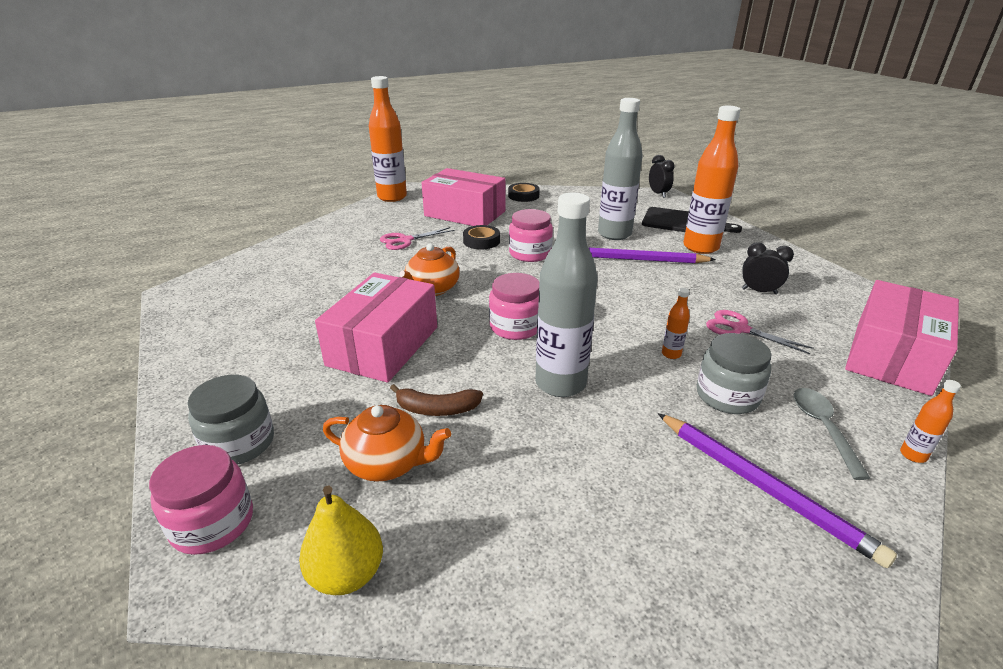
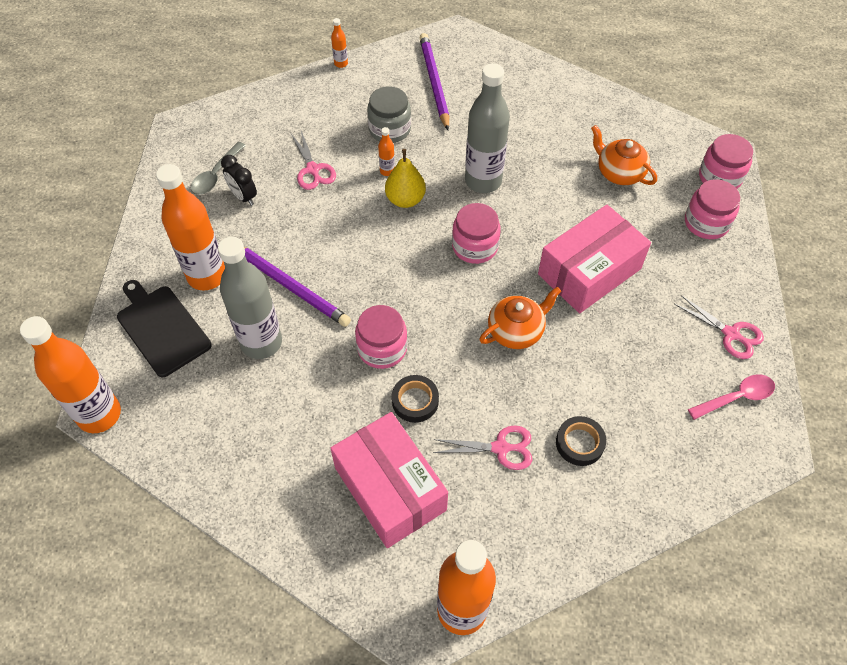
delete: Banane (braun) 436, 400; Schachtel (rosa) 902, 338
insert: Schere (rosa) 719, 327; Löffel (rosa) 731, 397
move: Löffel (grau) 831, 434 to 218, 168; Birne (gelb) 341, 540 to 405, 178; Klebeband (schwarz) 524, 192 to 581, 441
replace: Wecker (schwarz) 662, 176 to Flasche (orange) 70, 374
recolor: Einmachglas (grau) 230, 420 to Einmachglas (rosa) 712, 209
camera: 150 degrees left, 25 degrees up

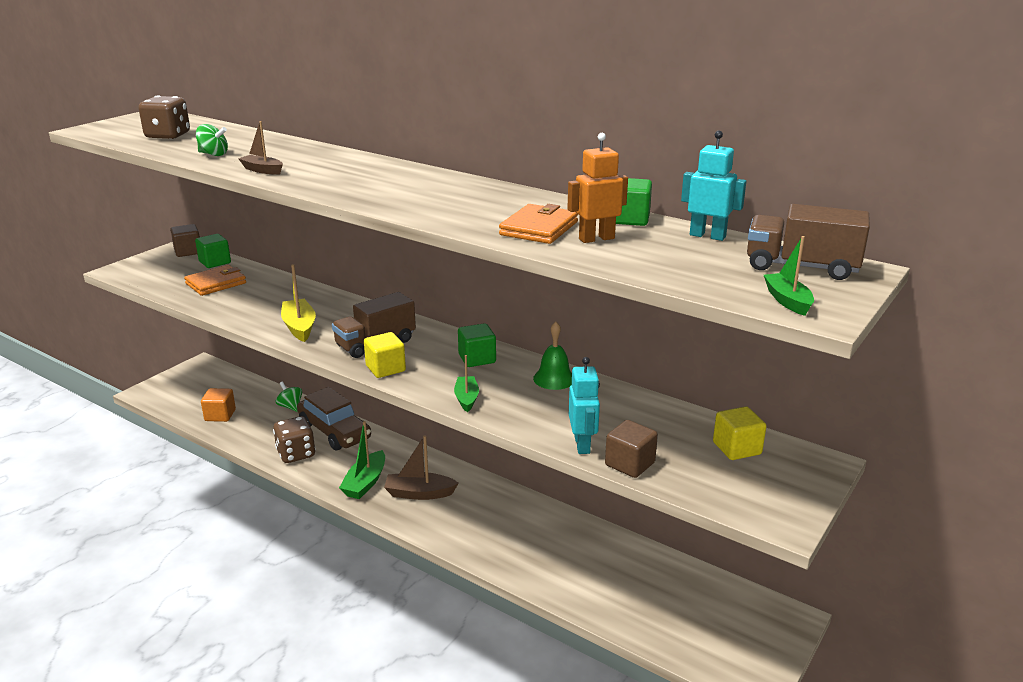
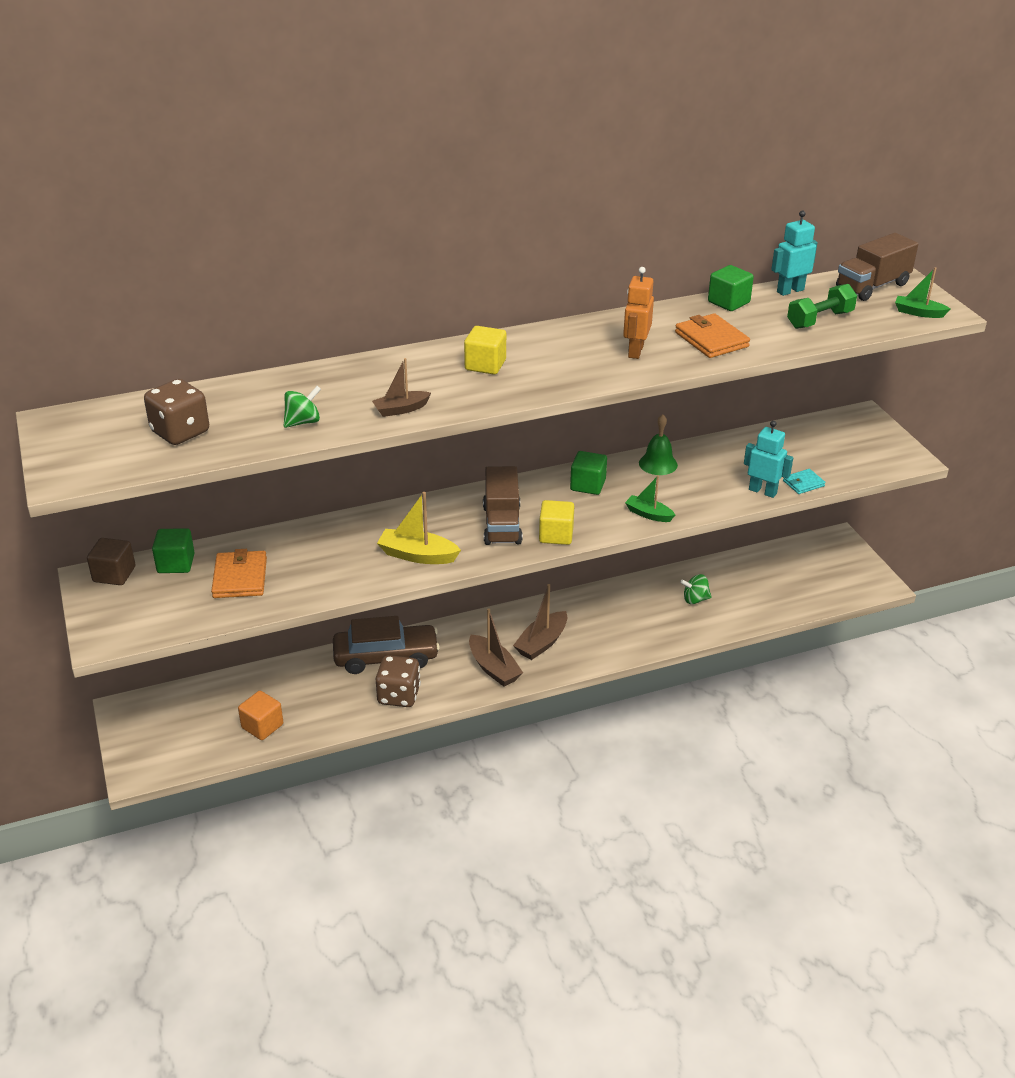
insert: Hantel (grün) 822, 306
move: Kubus (gelb) 740, 433 to 485, 350; Roboter (orange) 597, 188 to 638, 313; Kreisel (grün) 289, 396 to 696, 589
replace: Kubus (braun) 631, 449 to Geldbörse (türkis) 804, 481
recolor: Boot (grün) 362, 460 to Boot (braun) 496, 647
camera: 55 degrees left, 10 degrees up

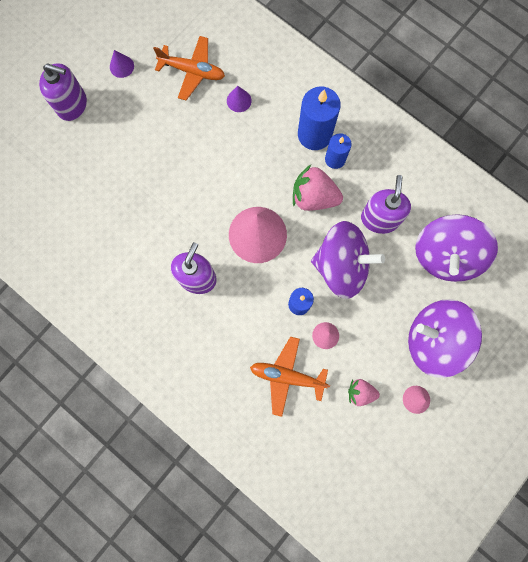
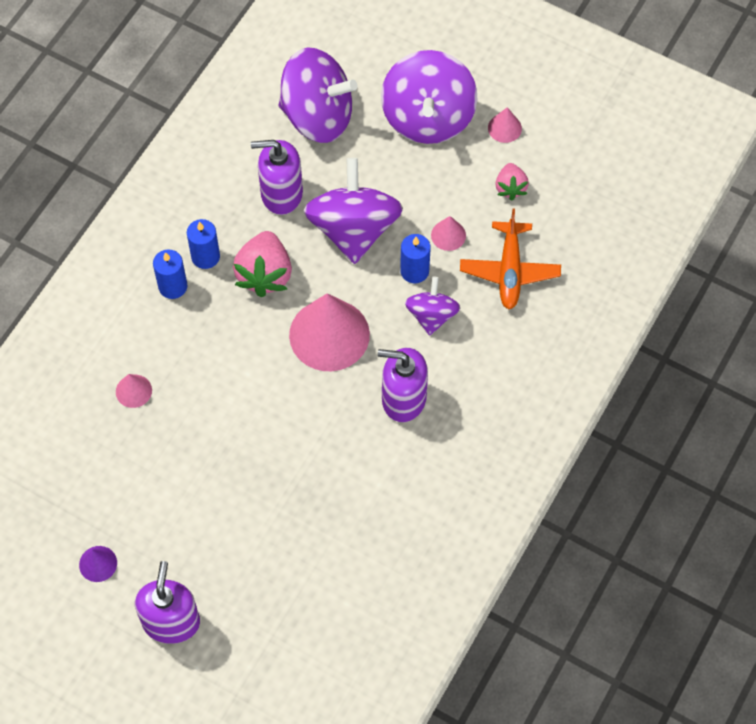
delete: Flugzeug (orange) 189, 68
insert: Kreisel (lila) 432, 306
recolor: Kegel (lila) 239, 99 to Kegel (rosa) 134, 391
resize: Kerze (blau) 319, 118 = 170, 274 x0.60
camera: 100 degrees left, 15 degrees down

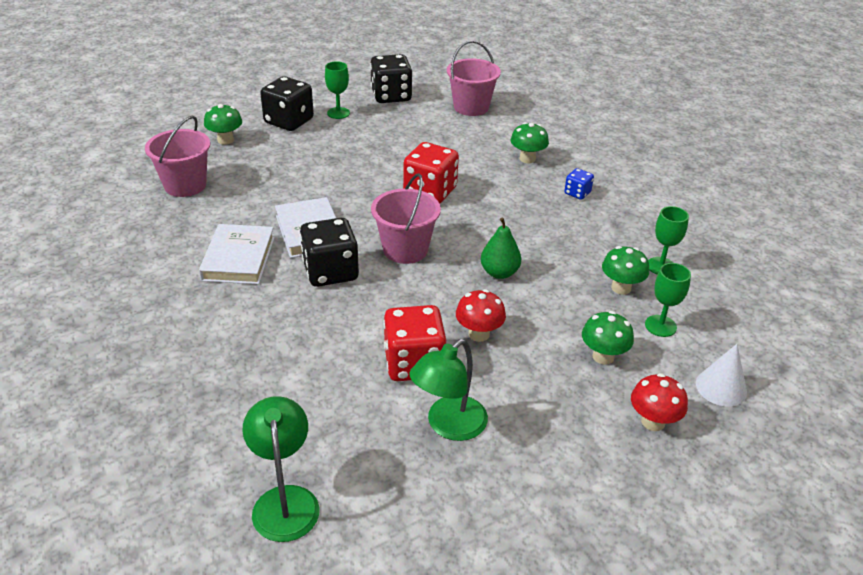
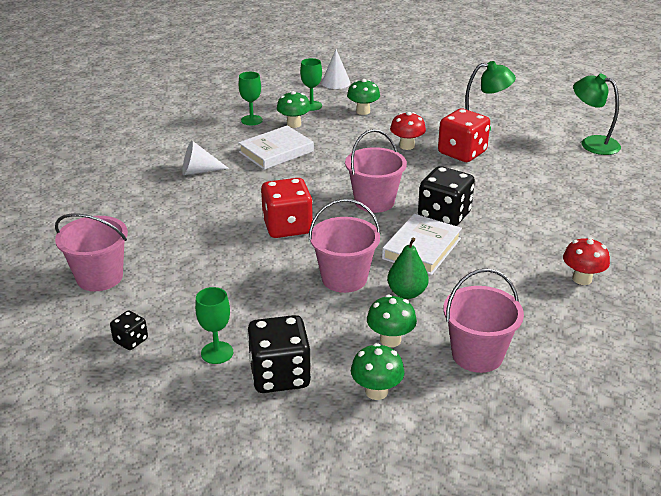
insert: Eimer (rosa) 345, 246
move: Buch (weiß) 237, 254 to 276, 147; Pilz (grün) 530, 142 to 392, 321; Birne (grün) 501, 248 to 408, 268; Pilz (rot) 659, 402 to 586, 261
replace: Spielwürfel (blau) 579, 184 to Kegel (weiß) 205, 157
rotate: Lampe (grün) 281, 469 = 597, 114 90 degrees clockwise
resize: Spielwürfel (schwarz) 391, 78 = 129, 330 x0.50
camera: 130 degrees left, 5 degrees down

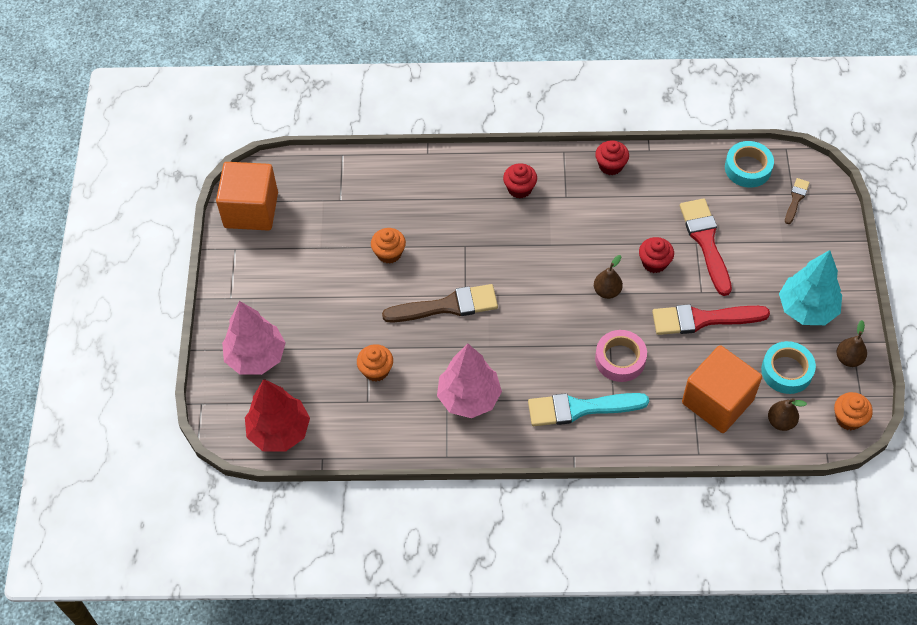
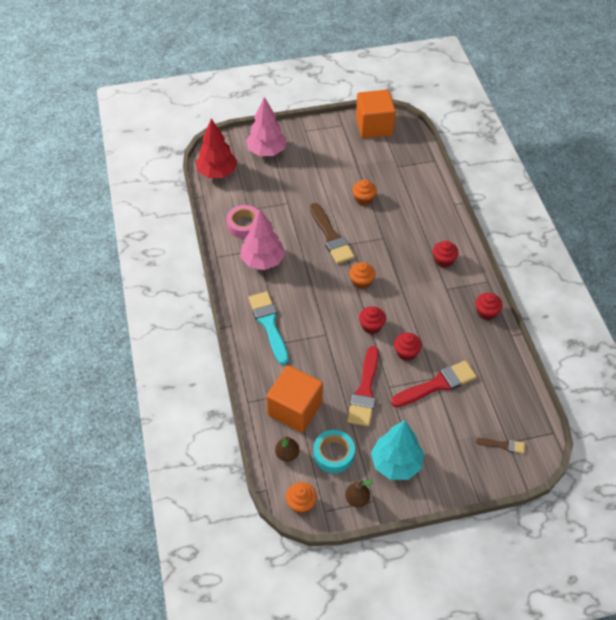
delete: Klebeband (türkis) 749, 164
move: Klebeband (rosa) 621, 356 to 242, 221; Muffin (orange) 375, 363 to 362, 275
replace: Birne (braun) 608, 277 to Muffin (rot) 372, 320
rotate: Pinsel (rot) 711, 319 = 363, 386 150 degrees counterclockwise
camera: 75 degrees right, 5 degrees down

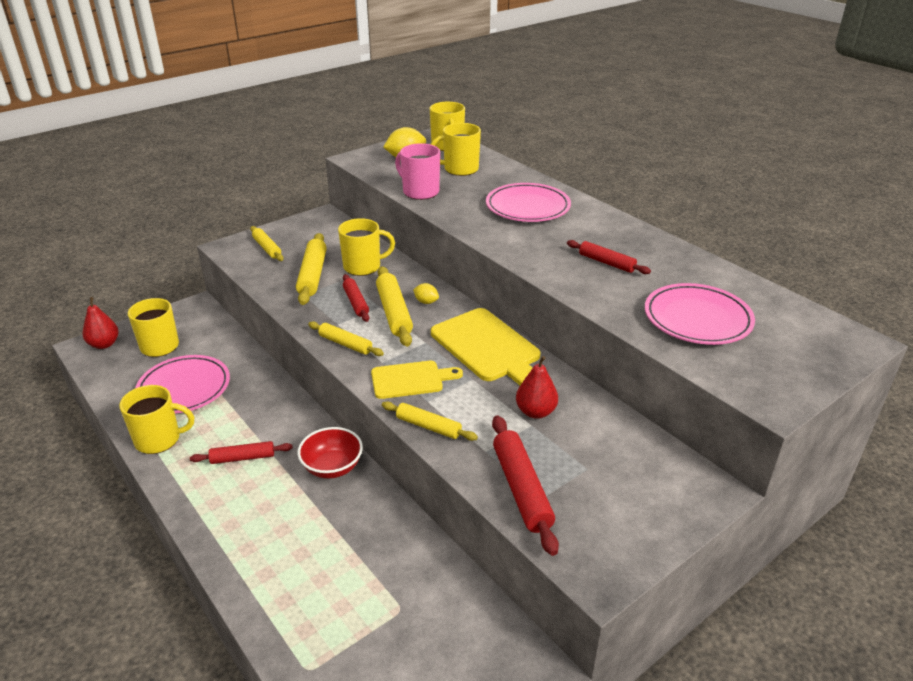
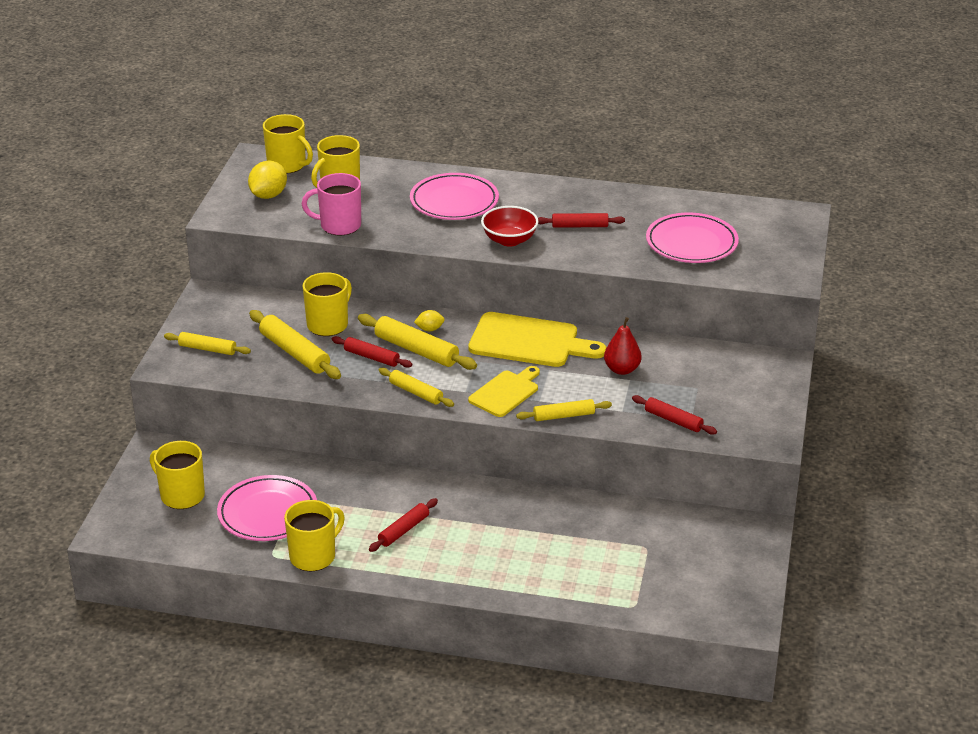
delete: Birne (rot) 100, 323
move: Schüssel (rot) 330, 453 to 510, 226
rotate: Nudelholz (gelb) 346, 338 = 416, 387 45 degrees clockwise
resize: Nudelholz (rot) 525, 485 = 674, 415 x0.63
camera: 40 degrees left, 0 degrees up

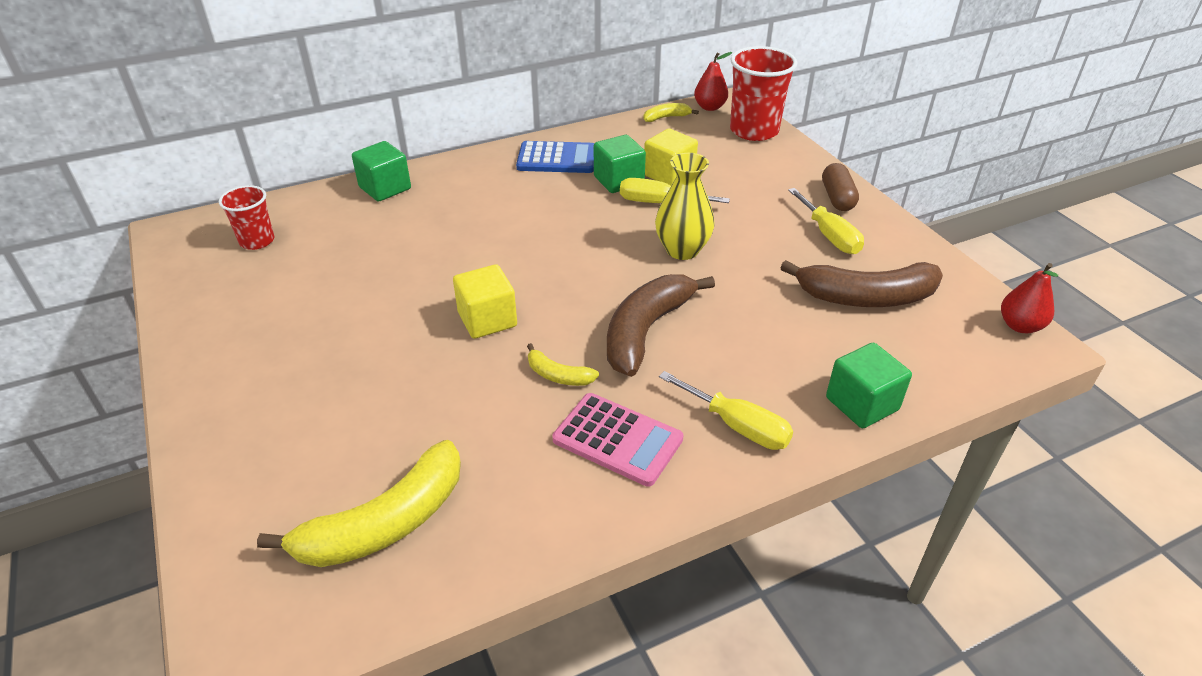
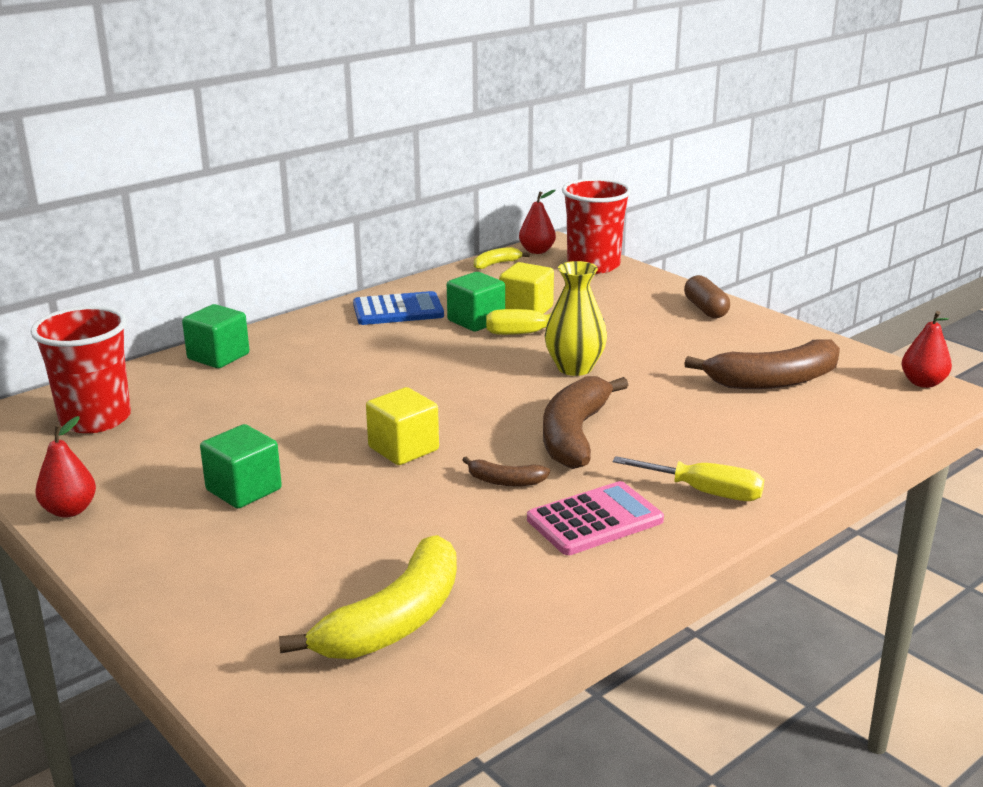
delete: Schraubenzieher (gelb) 826, 221
insert: Birne (rot) 65, 467
move: Kubus (grün) 869, 385 to 241, 466
recolor: Banane (gelb) 563, 364 to Banane (braun) 506, 471
rotate: Taschenrechner (rosa) 618, 440 = 595, 518 45 degrees counterclockwise
resize: Becher (rot) 246, 217 = 81, 369 x1.72
camera: 15 degrees left, 15 degrees down

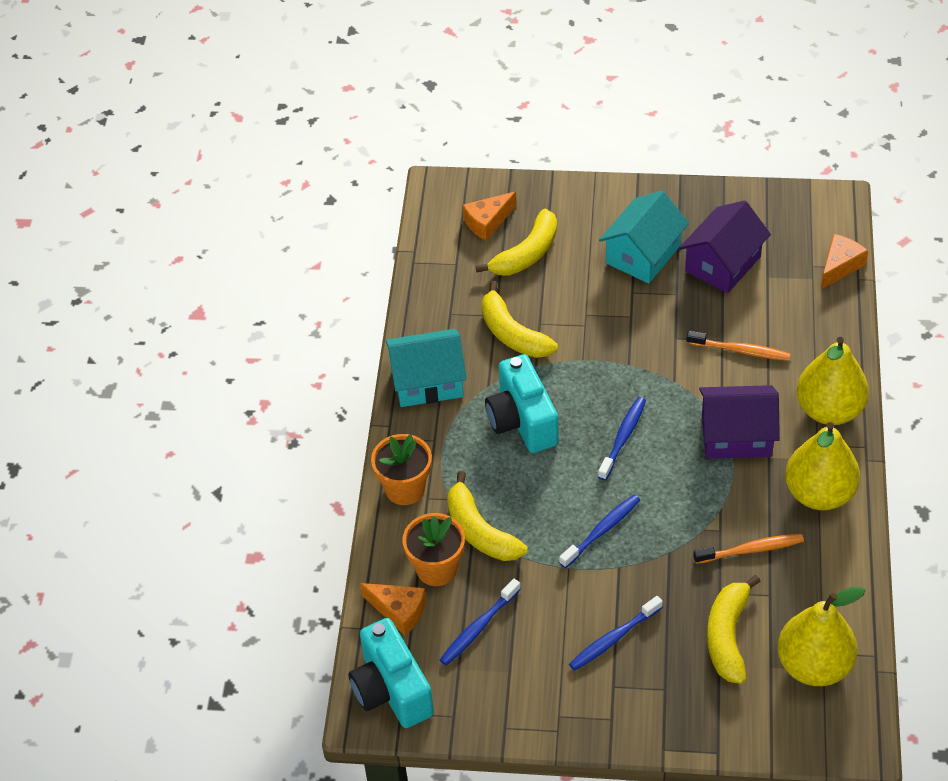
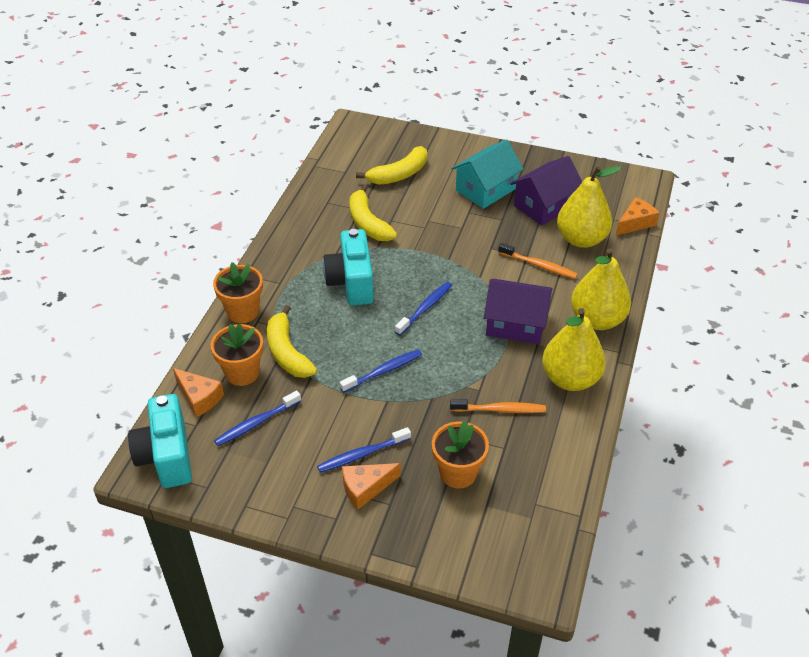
delete: Haus (türkis) 426, 368
move: Käse (orange) 489, 216 to 371, 486; Birne (gelb) 821, 636 to 589, 207
replace: Banane (gelb) 733, 629 to Blumentopf (orange) 460, 454
camera: 10 degrees right, 5 degrees down

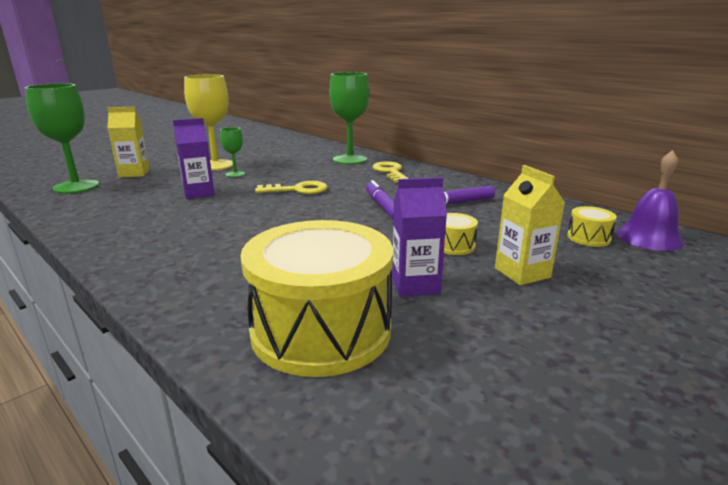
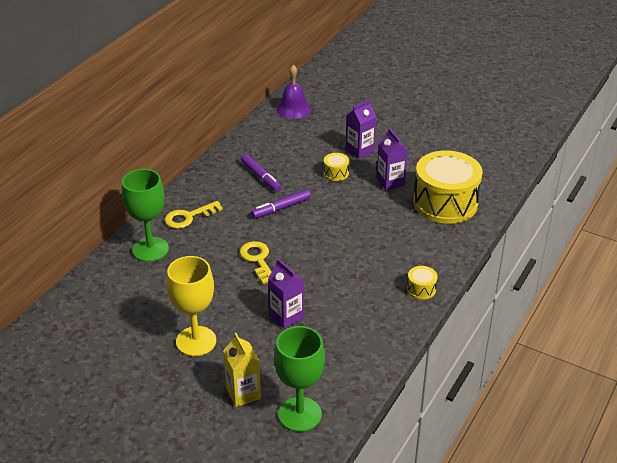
delete: Kelch (grün) 232, 152
move: Trommel (gelb) 592, 226 to 422, 283
recolor: Getränkekarton (gelb) 530, 225 to Getränkekarton (lila) 361, 129
camera: 105 degrees left, 15 degrees up

